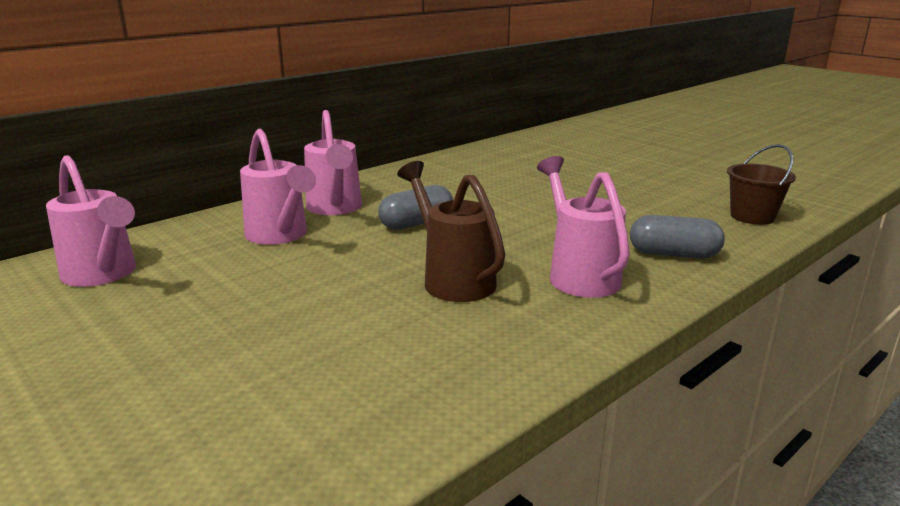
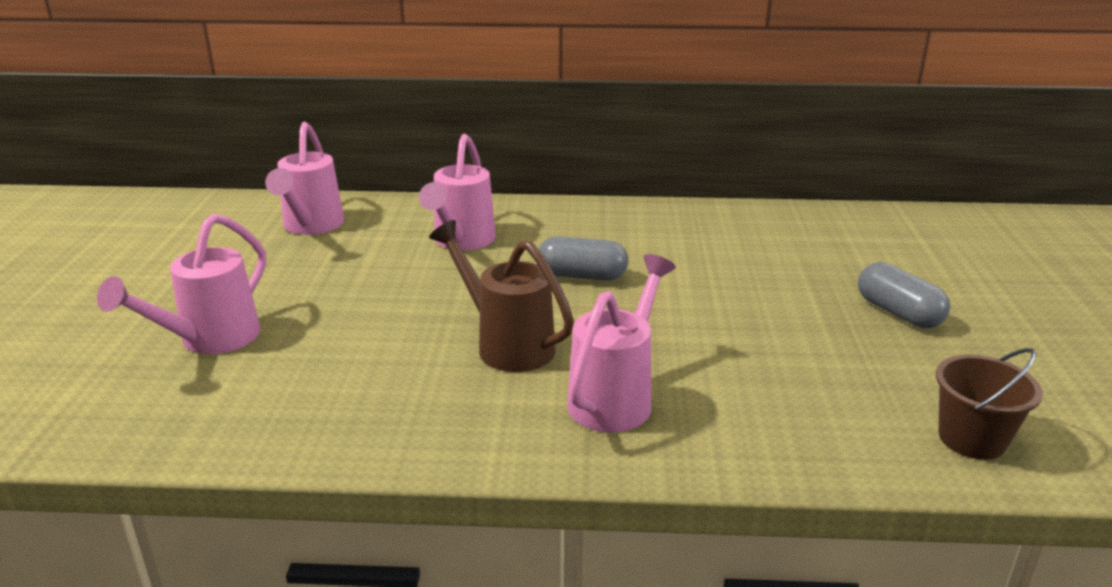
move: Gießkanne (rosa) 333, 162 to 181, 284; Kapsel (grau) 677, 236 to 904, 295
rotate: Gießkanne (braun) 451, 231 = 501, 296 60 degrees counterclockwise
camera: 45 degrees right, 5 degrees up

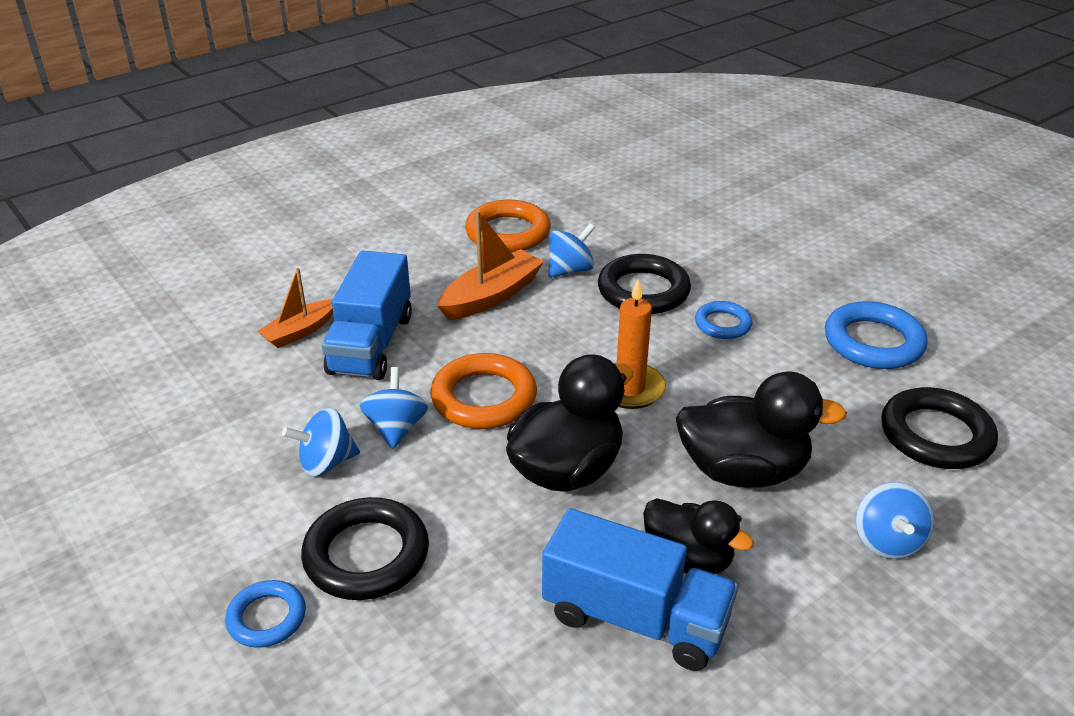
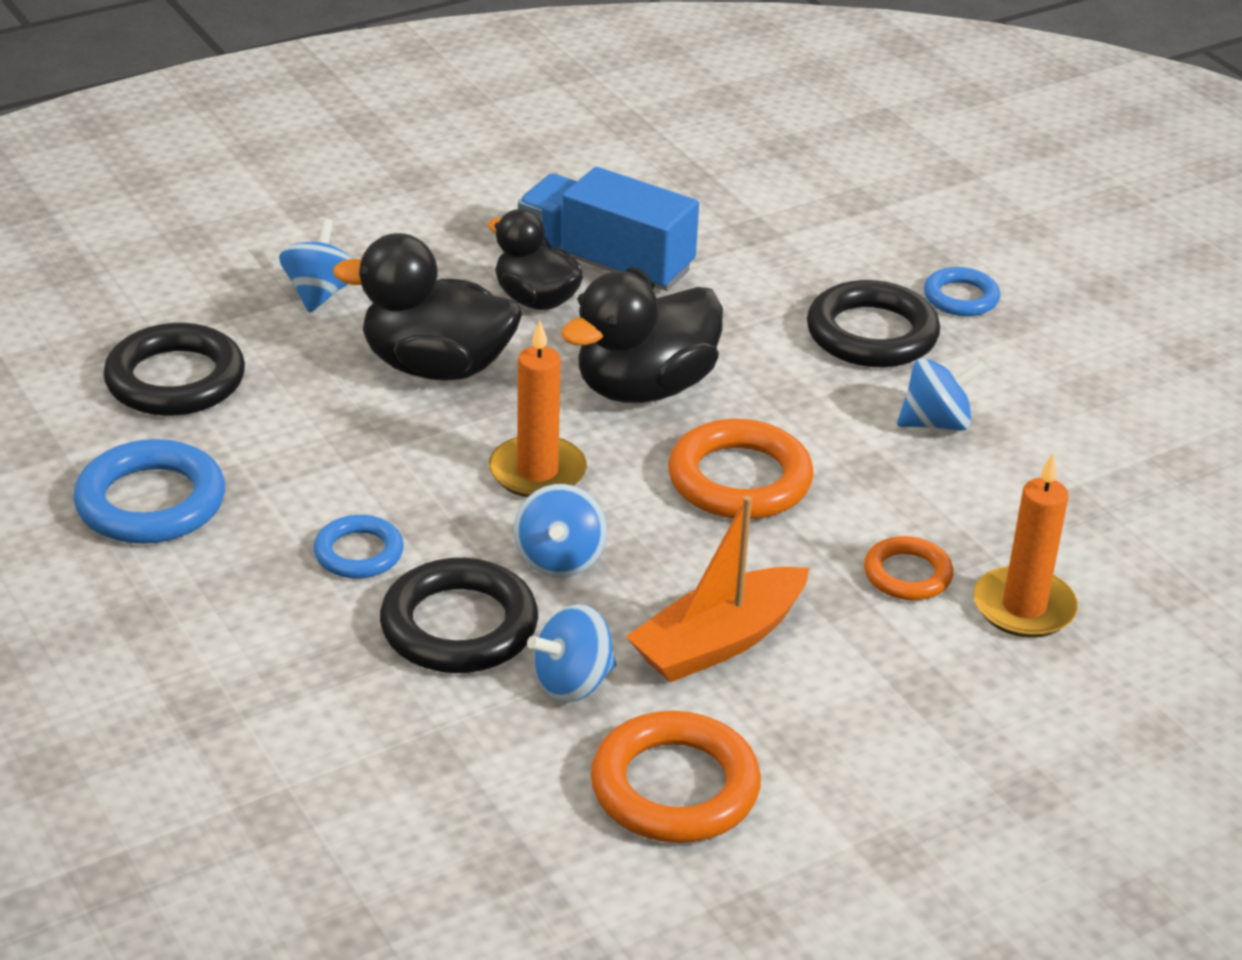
move: Kreisel (blau) 394, 408 to 560, 530
replace: Lastwagen (blau) 367, 315 to Ring (orange) 909, 568; Boot (orange) 295, 308 to Kerze (orange) 1025, 545
camera: 175 degrees left, 0 degrees up

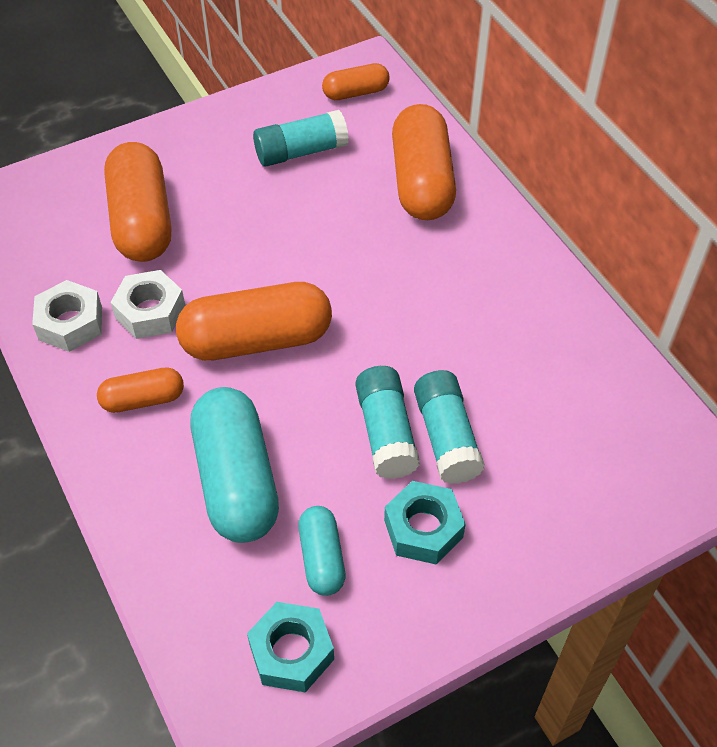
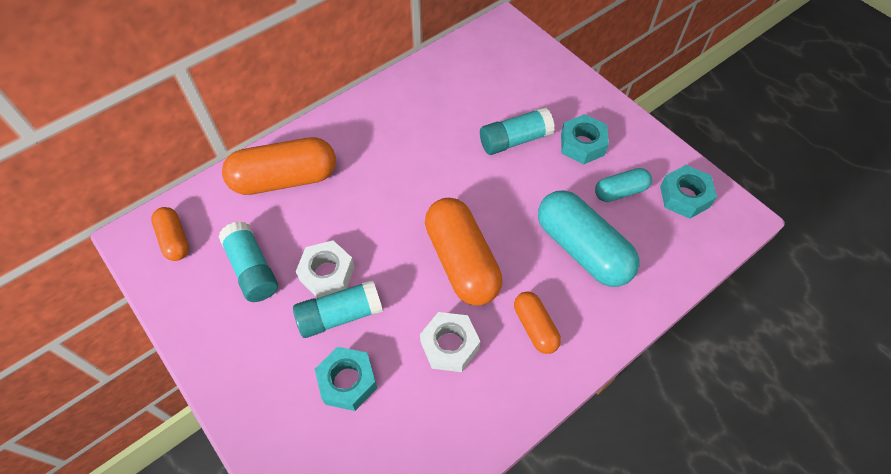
move: Klebestift (türkis) 388, 422 to 338, 309; Sechskantmutter (weiß) 67, 316 to 325, 269
replace: Kapsel (orange) 137, 202 to Sechskantmutter (türkis) 346, 379
rotate: Kapsel (türkis) 235, 465 = 589, 238 75 degrees clockwise
camera: 100 degrees left, 5 degrees up

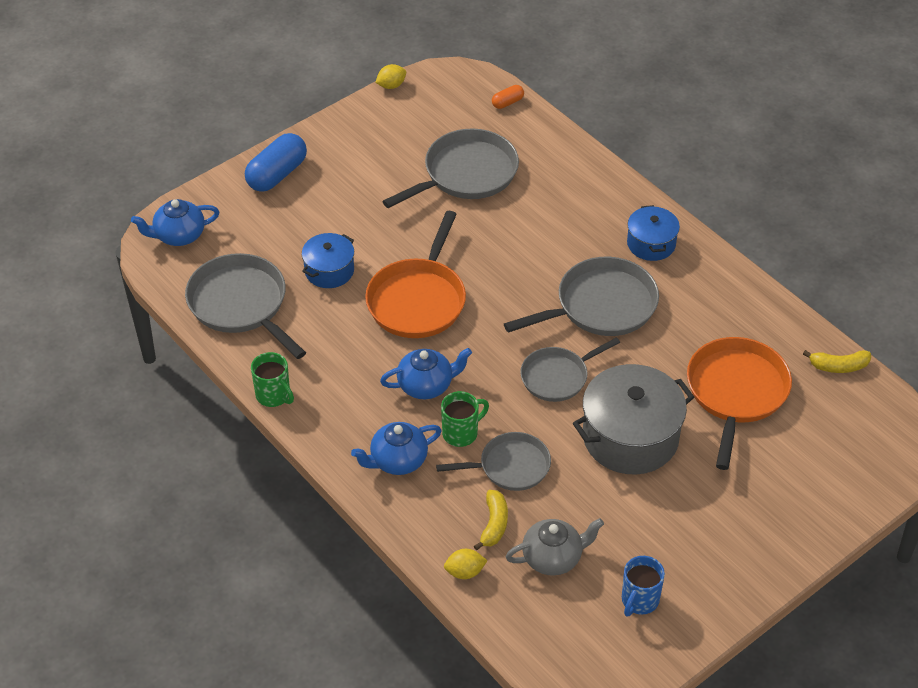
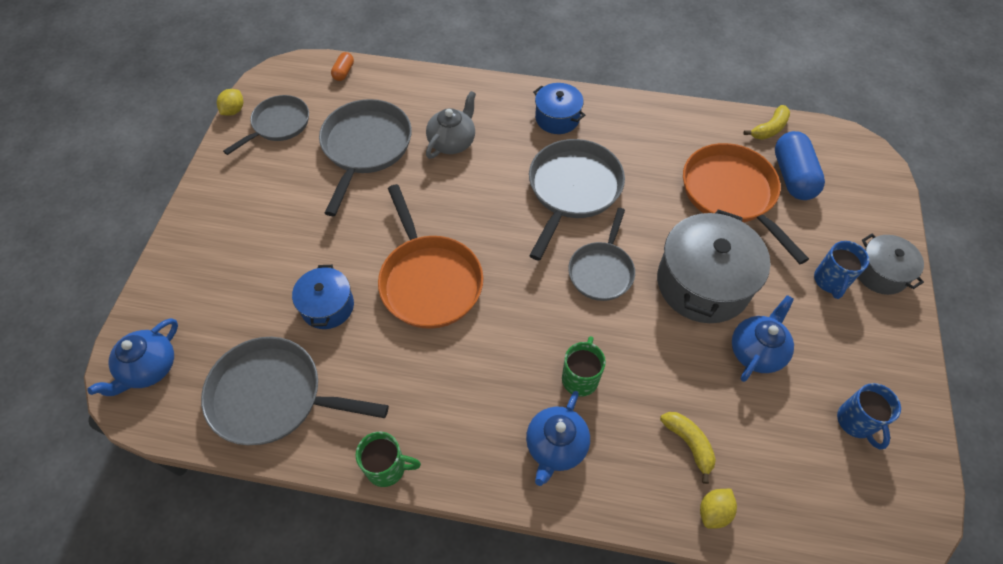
insert: Tasse (blau) 841, 270; Kochtopf (grau) 891, 264
move: Pfanne (grau) 493, 461 to 266, 125; Teekanne (grau) 555, 546 to 451, 125; Teekanne (blau) 426, 373 to 763, 338; Kapsel (blau) 276, 162 to 800, 165
camera: 40 degrees left, 10 degrees up

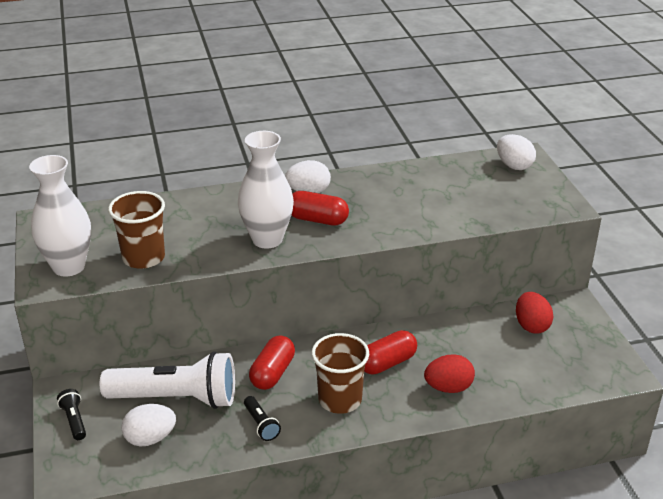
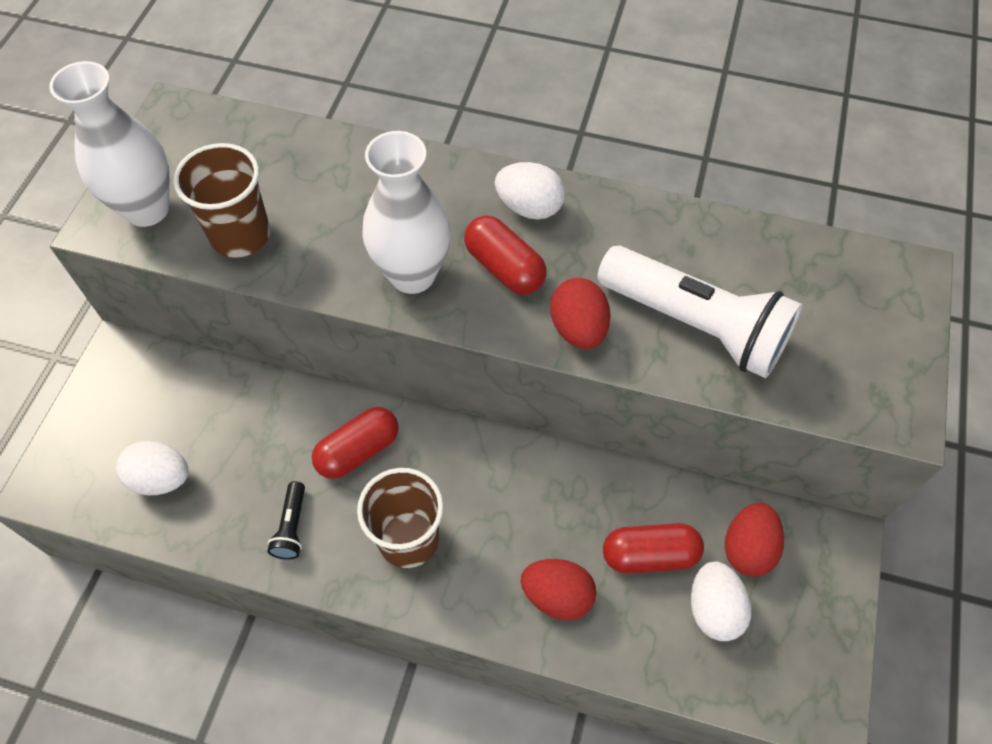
delete: Taschenlampe (schwarz) 71, 414
insert: Ei (rot) 580, 313
move: Taschenlampe (weiß) 167, 380 to 699, 312; Kapsel (rot) 390, 352 to 653, 548; Ei (weiß) 516, 152 to 721, 601
camera: 30 degrees right, 25 degrees up

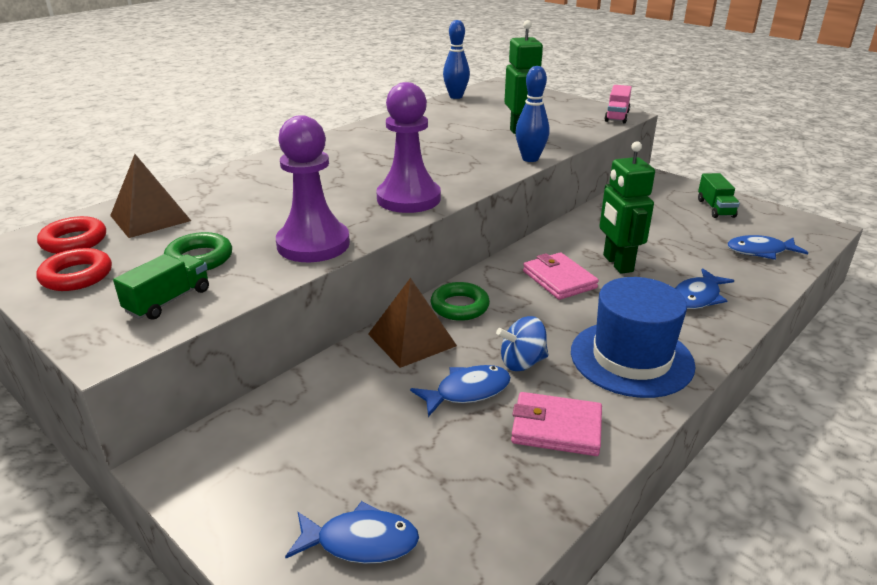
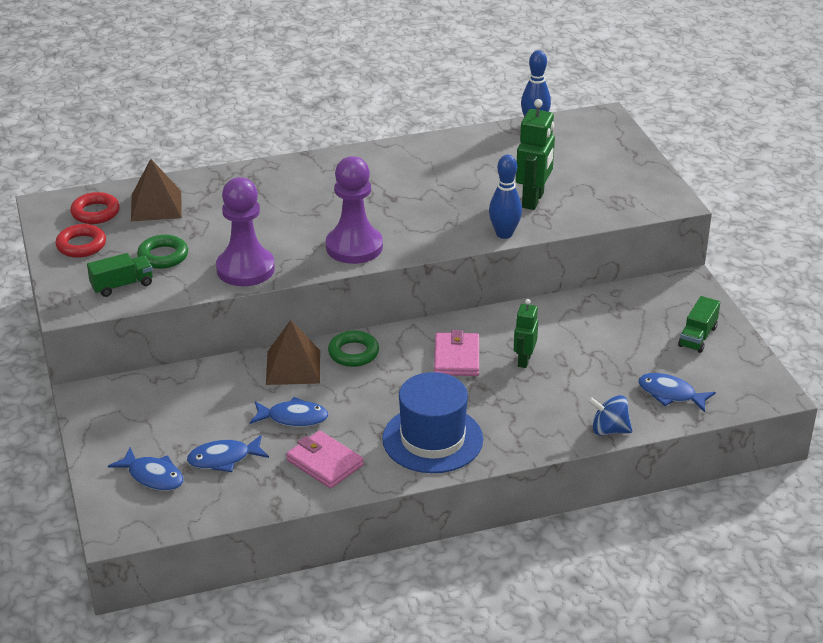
delete: Lastwagen (rosa) 618, 104
move: Fisch (blau) 704, 288 to 228, 453; Kreisel (blau) 522, 343 to 610, 415
resize: Roboter (grün) 627, 207 = 526, 333 x0.62
camera: 30 degrees right, 5 degrees up

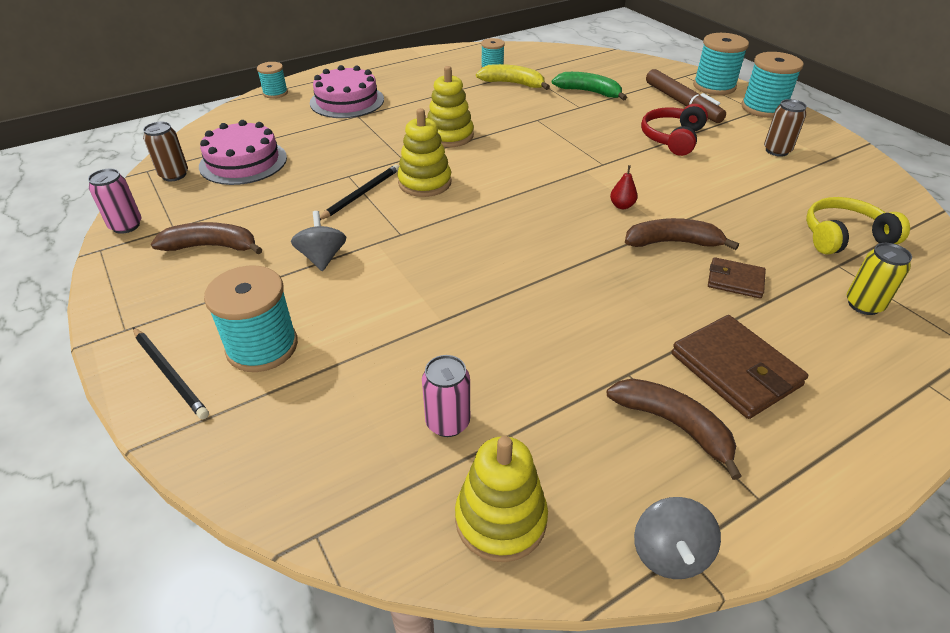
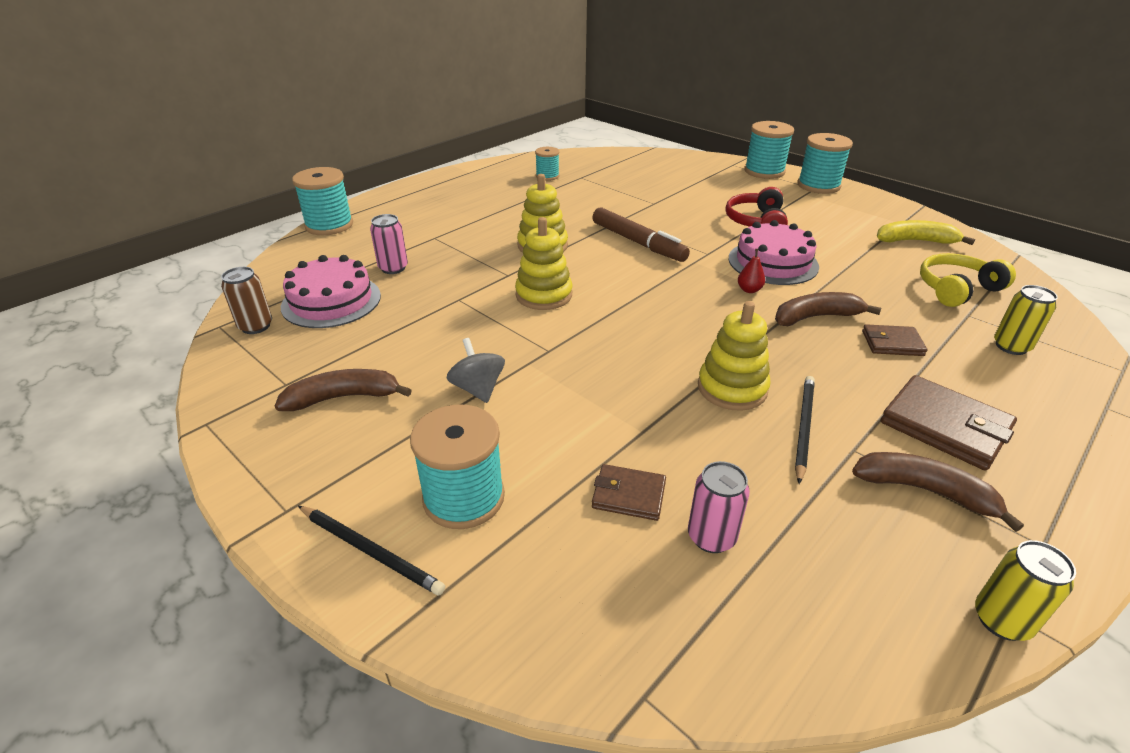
delete: Banane (grün) 589, 86; Dose (braun) 785, 128
insert: Geldbörse (braun) 629, 492
move: Dose (rosa) 114, 201 to 389, 244; Filzstift (braun) 686, 96 to 641, 234; Stapelspielzeug (gelb) 501, 499 to 734, 356; Kuchen (rosa) 347, 91 to 774, 252; Bleistift (schwarz) 359, 192 to 805, 430; Banane (gelb) 513, 77 to 926, 232
replace: Kreisel (grau) 677, 538 to Dose (gelb) 1025, 590
resize: Garnrolle (türkis) 272, 80 = 322, 201 x1.71
camera: 15 degrees left, 5 degrees down

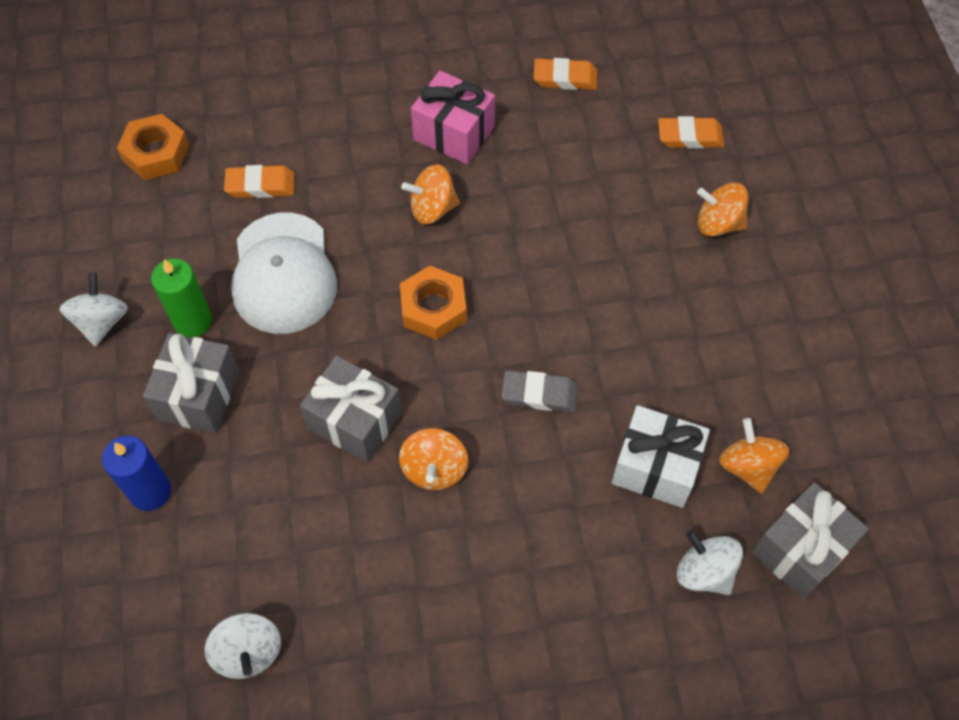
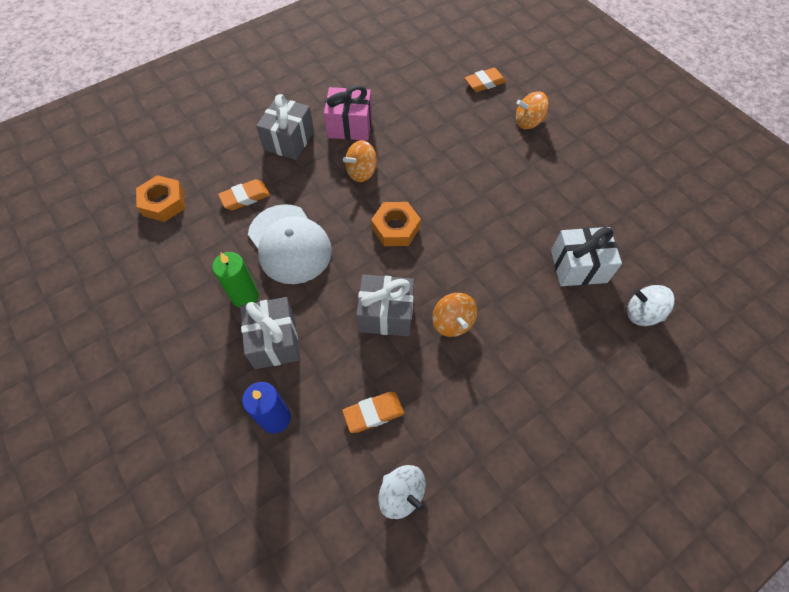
delete: Kreisel (weiß) 93, 309; Radiergummi (grau) 539, 391; Kreisel (orange) 754, 456
move: Geschenk (grau) 810, 540 to 285, 127; Radiergummi (orange) 565, 74 to 373, 412
camera: 25 degrees left, 0 degrees up

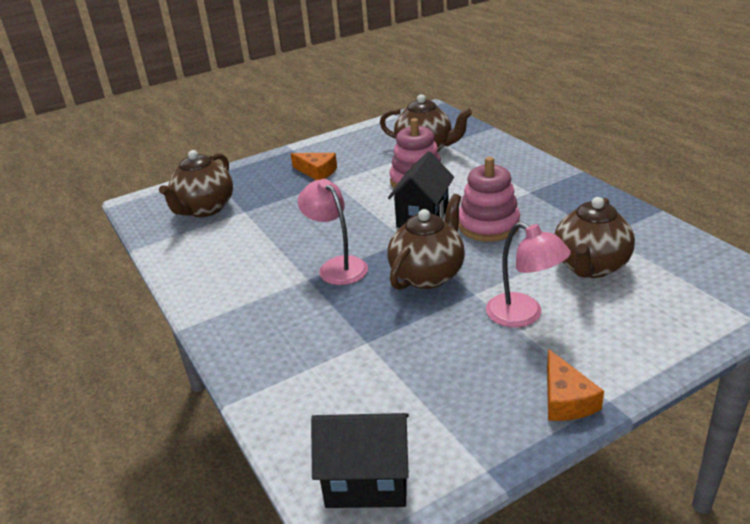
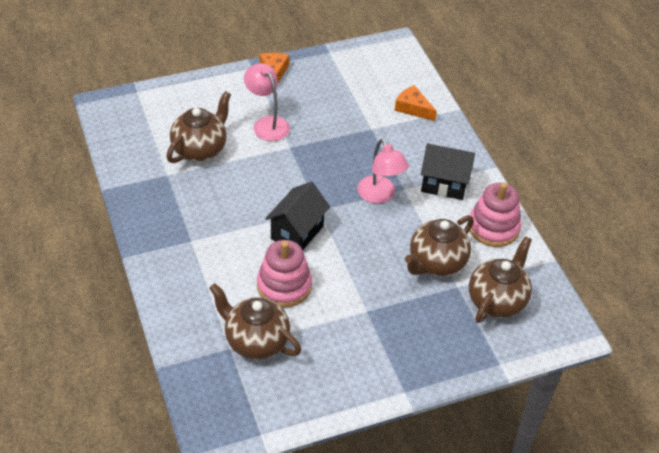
move: Käse (orange) 314, 166 to 416, 103; Teekanne (braun) 426, 242 to 439, 246; Haus (schwarz) 360, 460 to 448, 172; Stapelspielzeug (rosa) 489, 199 to 495, 214
camera: 175 degrees left, 15 degrees up

